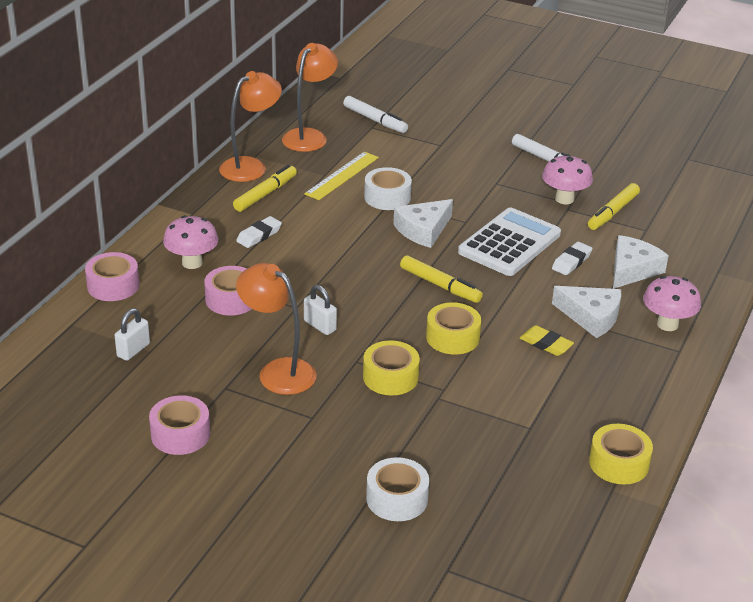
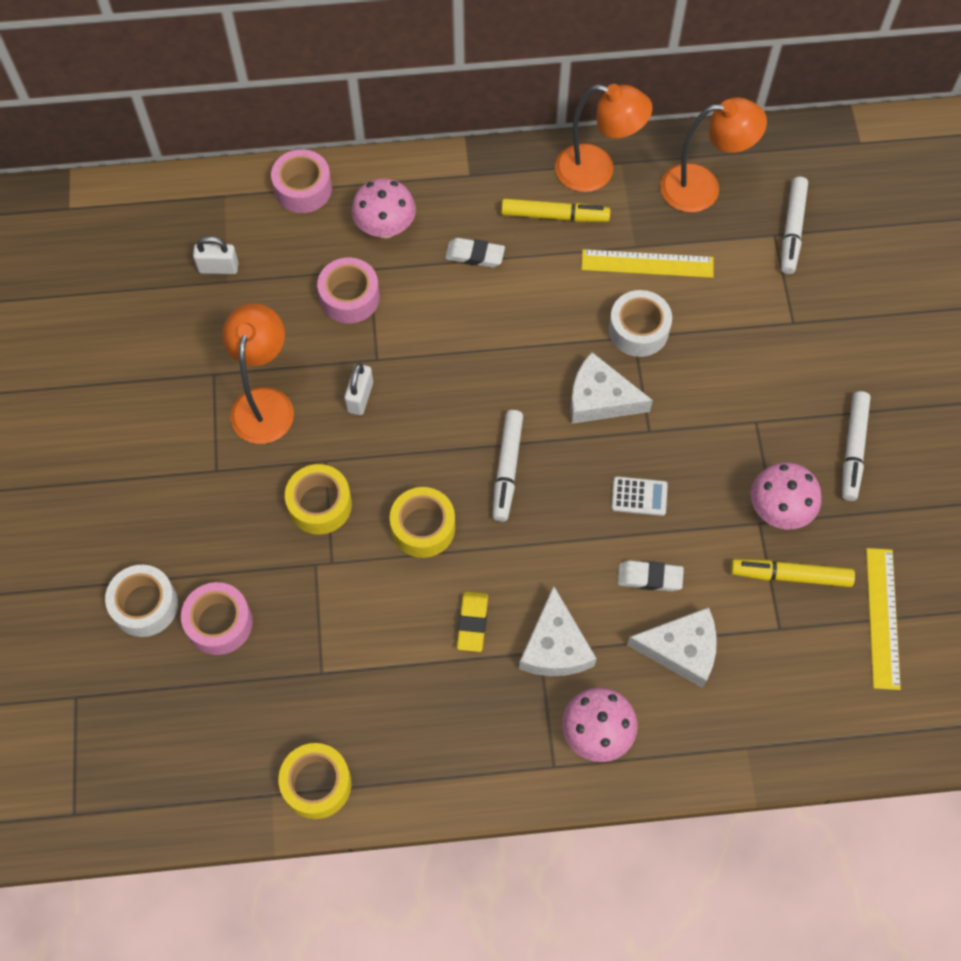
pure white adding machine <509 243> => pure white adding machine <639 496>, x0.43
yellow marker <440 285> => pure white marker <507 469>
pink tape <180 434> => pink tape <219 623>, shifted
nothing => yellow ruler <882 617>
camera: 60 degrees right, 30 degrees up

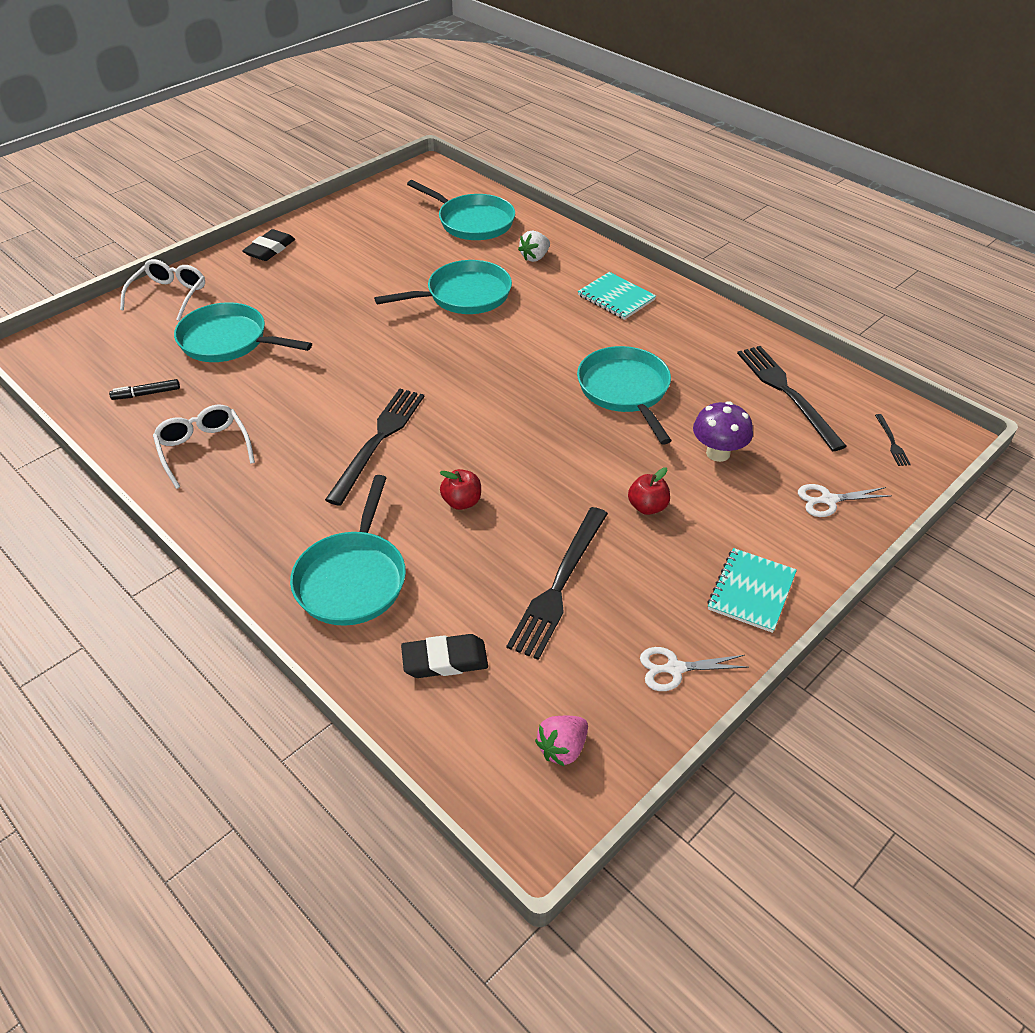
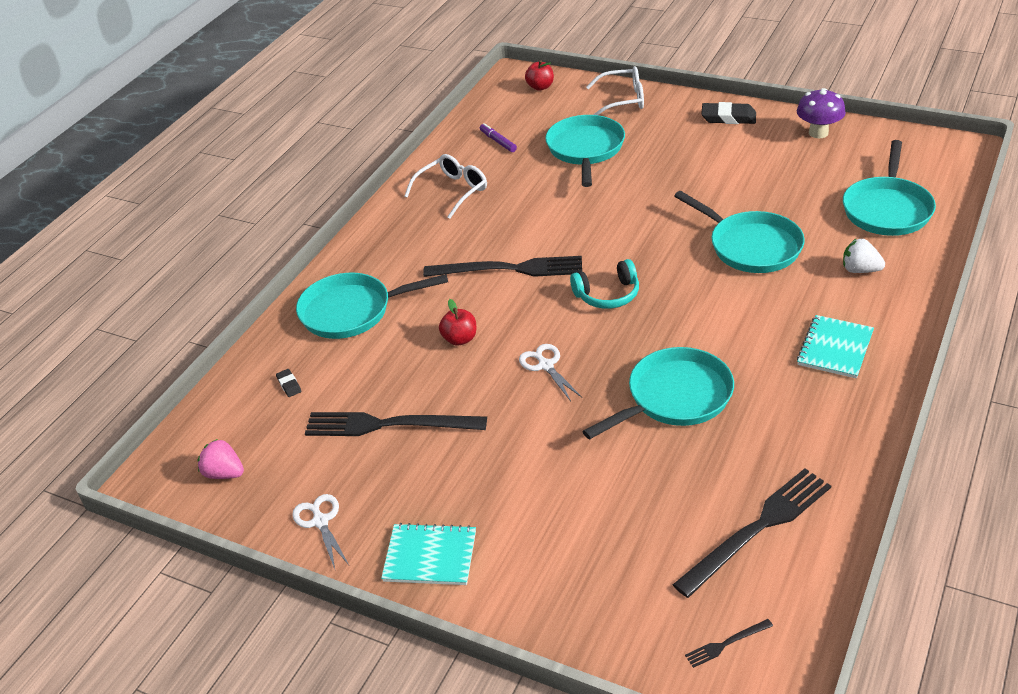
jet-black marker <146 394> => purple marker <498 141>
purple mushroom <718 453> => purple mushroom <818 133>, shifted
scarlet toy apple <647 507> => scarlet toy apple <540 87>, shifted
pure white shears <828 500> => pure white shears <545 365>, shifted
jet-black gum eraser <445 660> => jet-black gum eraser <289 385>, x0.50
nothing => aqua headphones <608 295>
camera: 75 degrees right, 5 degrees down

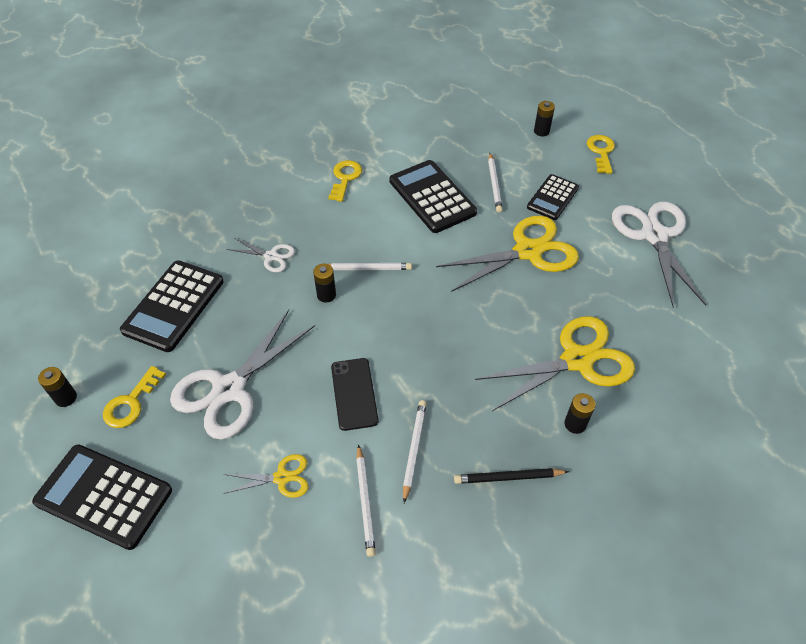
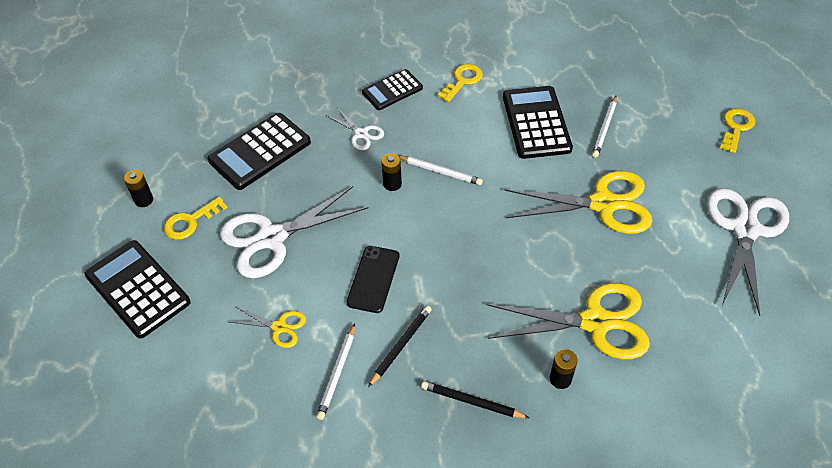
jet-black AA battery <541 131> => nothing
jet-black adding machine <552 198> => jet-black adding machine <392 90>, shifted
pure white pencil <414 449> => jet-black pencil <401 345>
camera: 25 degrees right, 0 degrees up

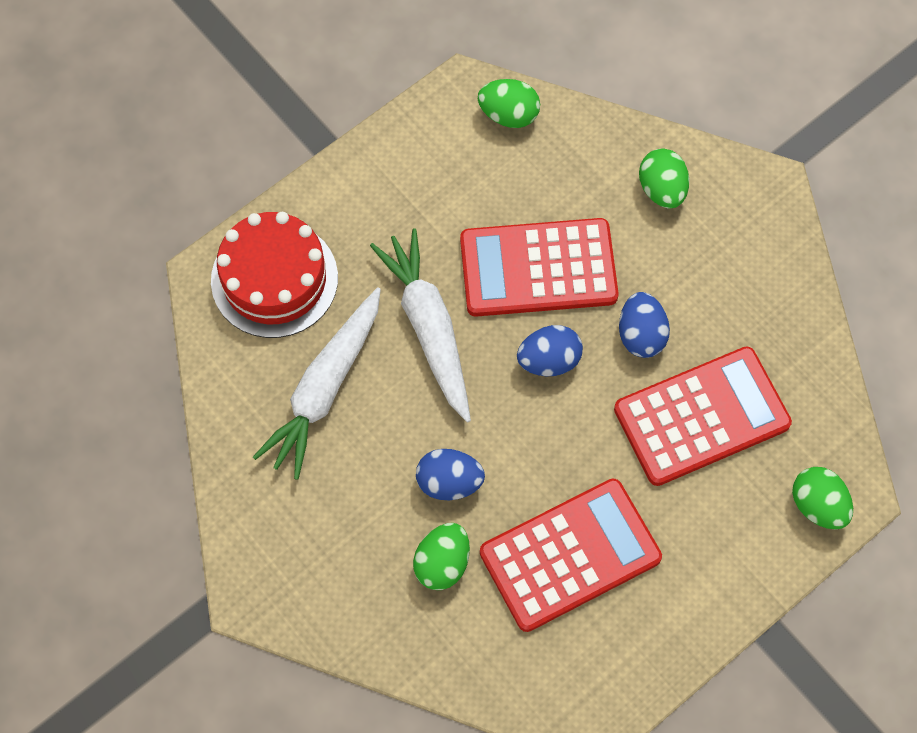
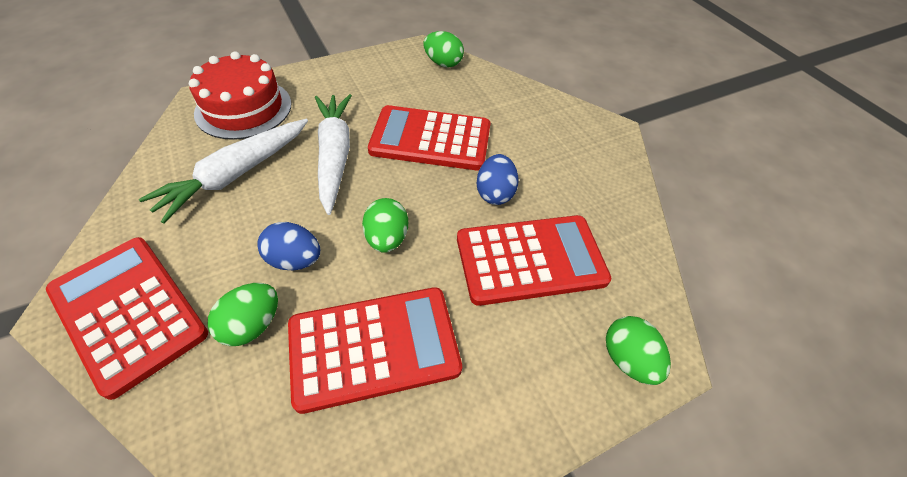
green toy egg <662 189> => green toy egg <387 239>, shifted
royal blue toy egg <549 360> => nothing
nothing => scarlet adding machine <128 312>
camera: 10 degrees right, 15 degrees down

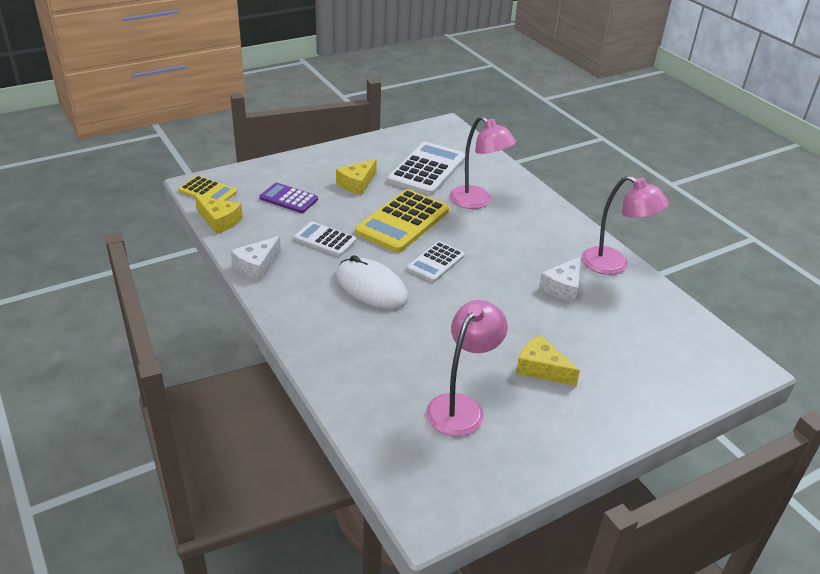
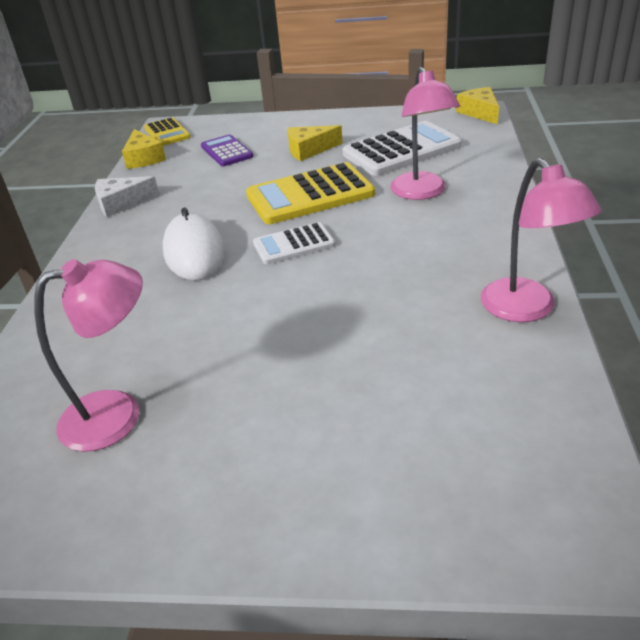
pure white adding machine <325 240> => nothing
pure white cheese wedge <563 287> => nothing
yellow cheese wedge <541 368> => yellow cheese wedge <479 112>, shifted
camera: 40 degrees right, 0 degrees up

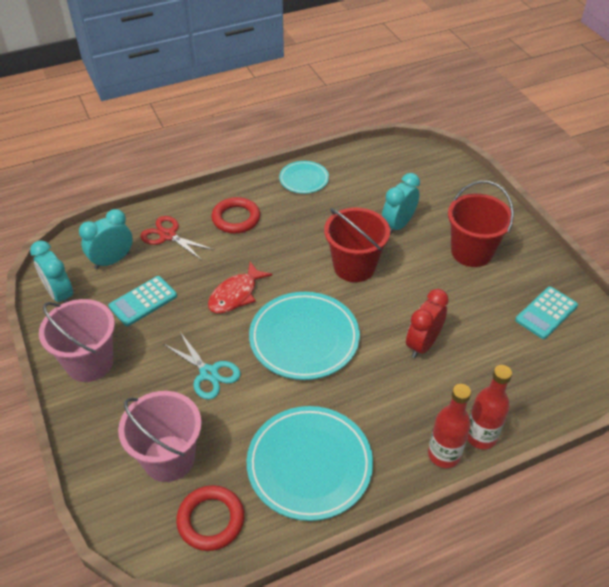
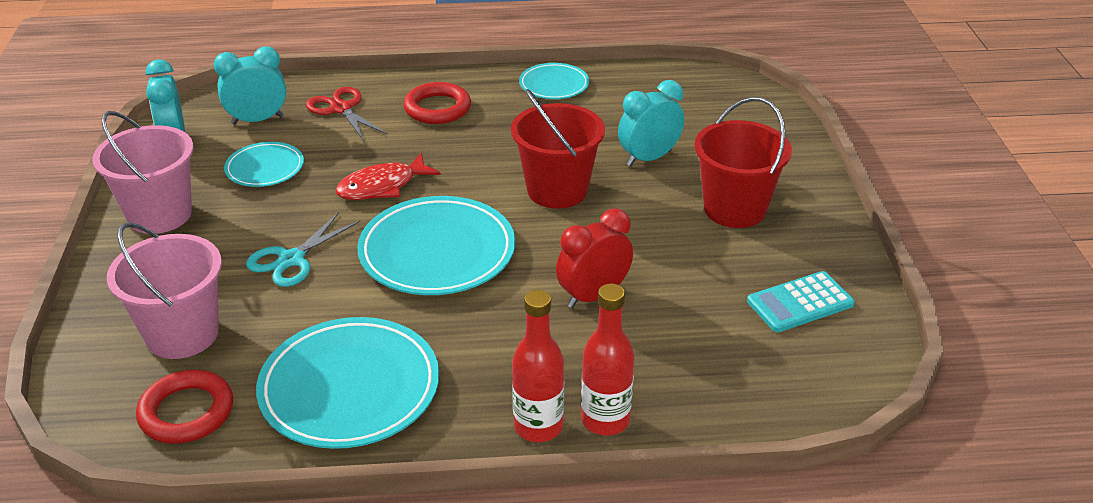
aqua adding machine <143 301> => aqua plate <265 168>
aqua shears <208 373> => aqua shears <291 259>, 60 degrees clockwise
camera: 20 degrees right, 10 degrees down

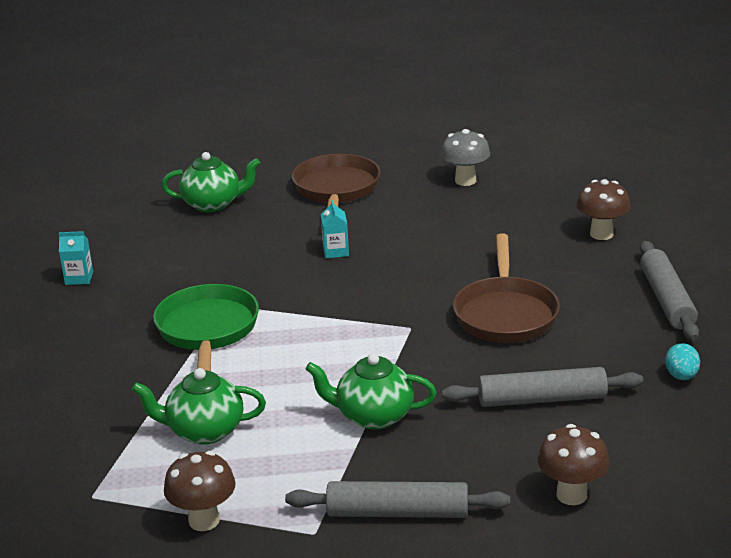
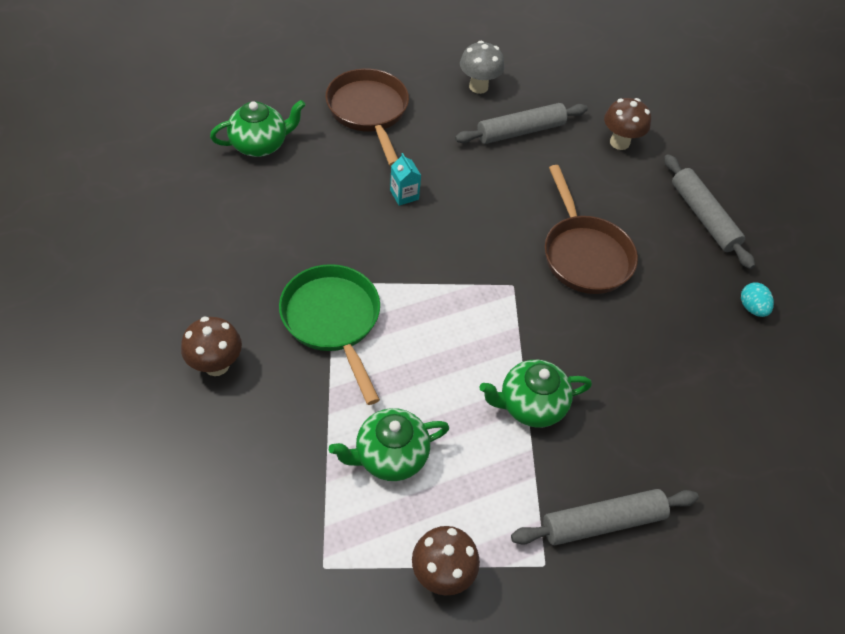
aqua carton <79 278> => nothing
gray dough roller <542 399> => gray dough roller <520 131>, shifted
dark brown mushroom <571 495> => dark brown mushroom <216 365>, shifted
camera: 25 degrees left, 25 degrees up

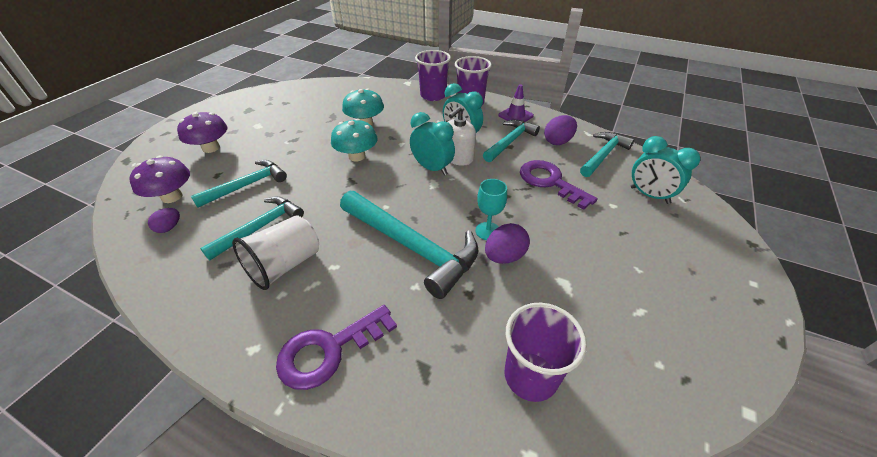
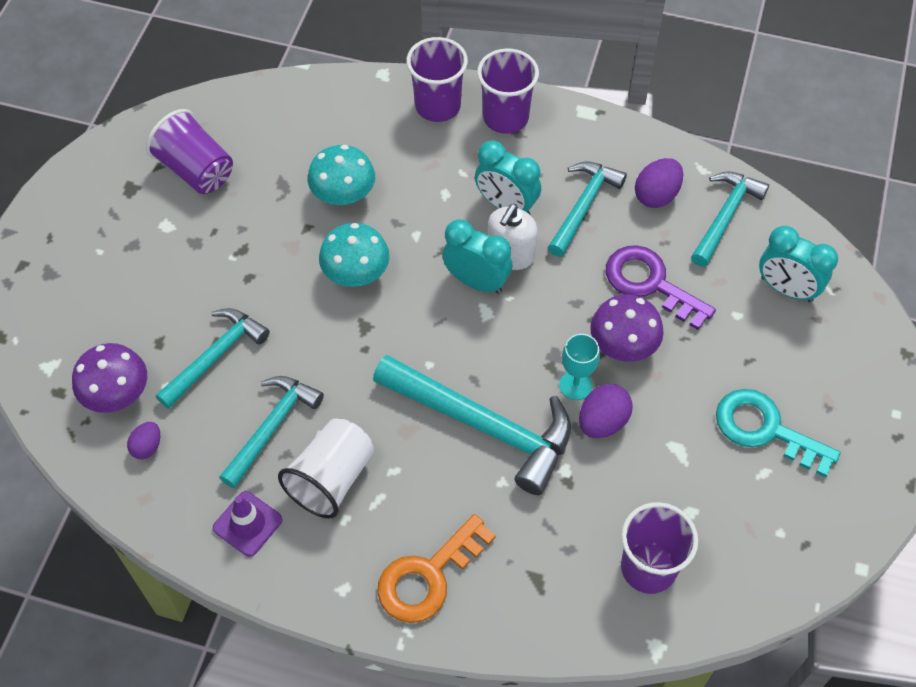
purple traffic cone <515 115> => purple traffic cone <247 524>, shifted
purple mushroom <211 148> => purple mushroom <623 345>, shifted
purple door key <329 350> => orange door key <428 576>
nothing => purple tumbler <196 170>
nothing => aqua door key <765 430>
camera: 10 degrees left, 15 degrees up

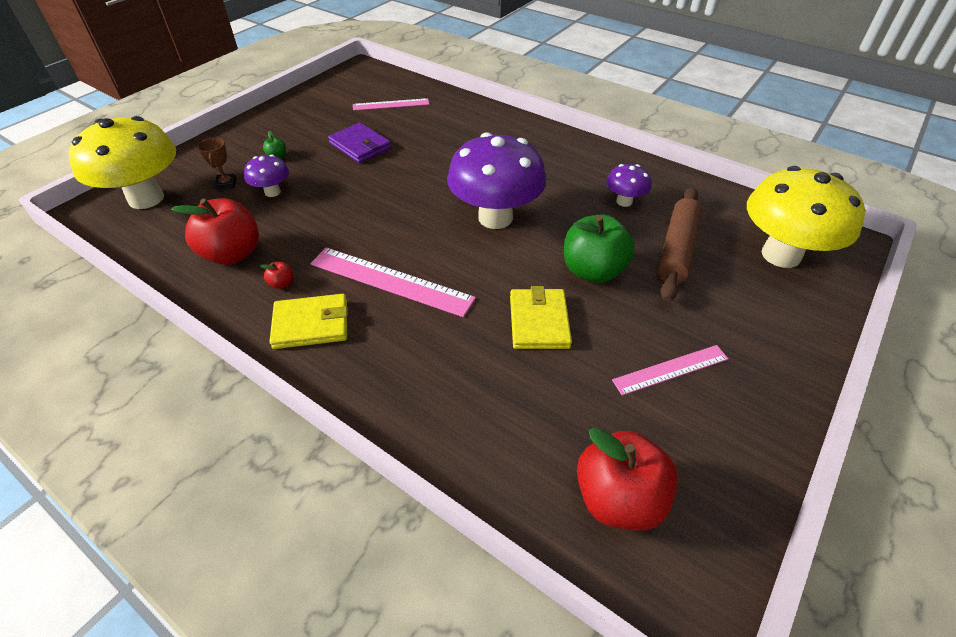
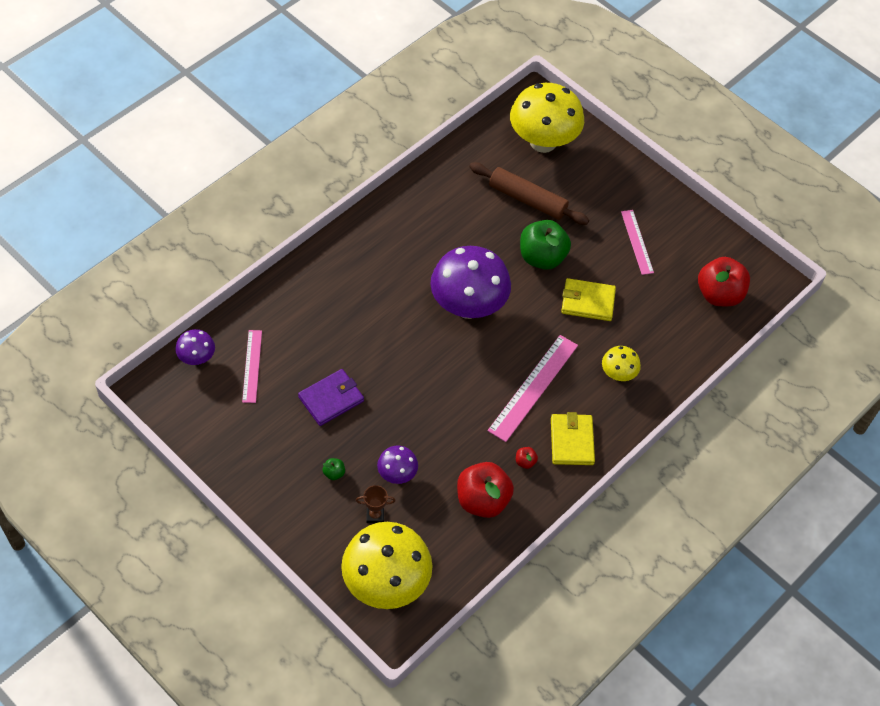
purple mushroom <624 201> => purple mushroom <197 358>, shifted
nothing => yellow mushroom <618 374>
camera: 85 degrees left, 10 degrees up

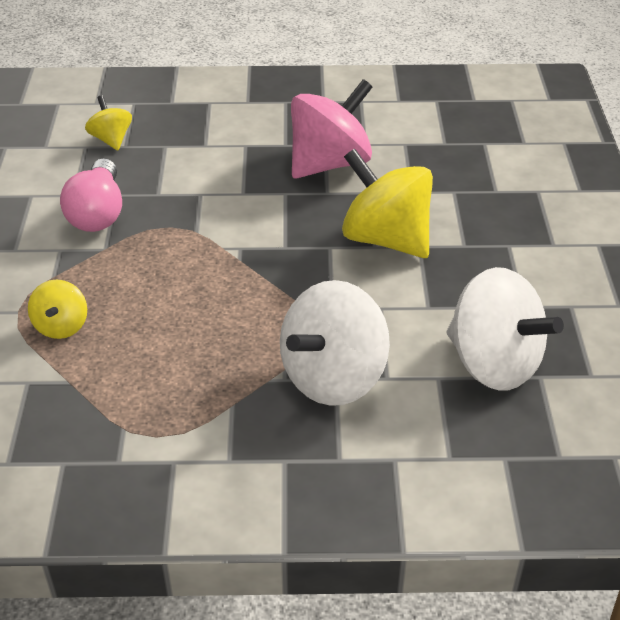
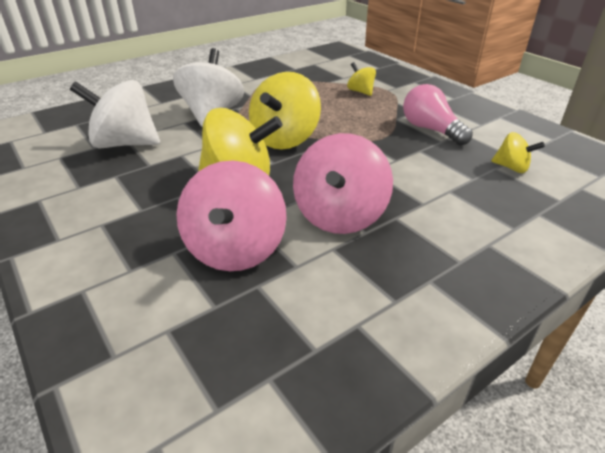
nothing => yellow whirligig <285 139>
nothing => pink whirligig <235 249>
camera: 145 degrees right, 5 degrees down

